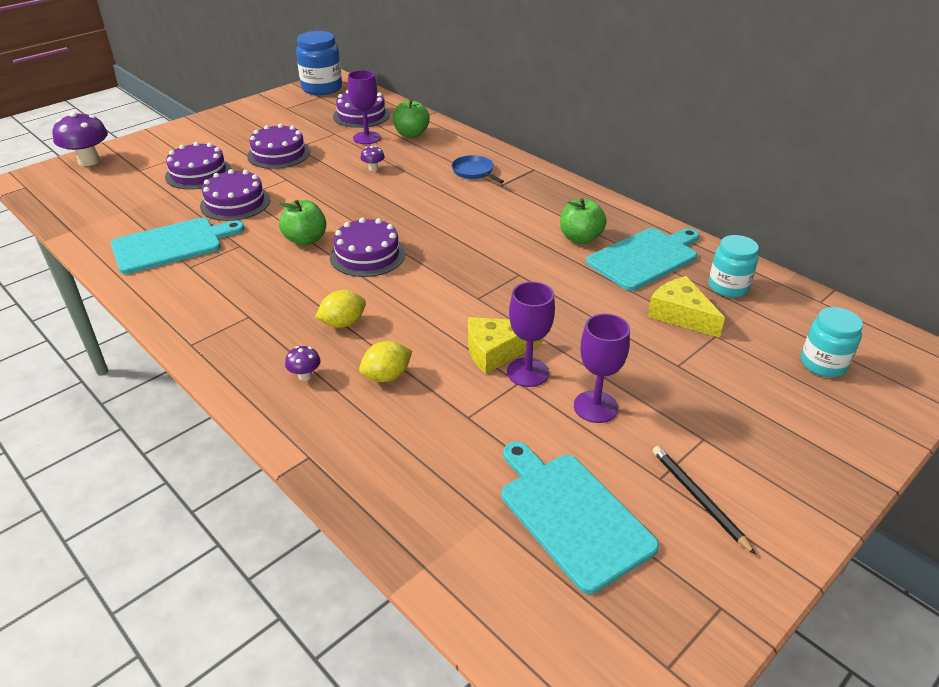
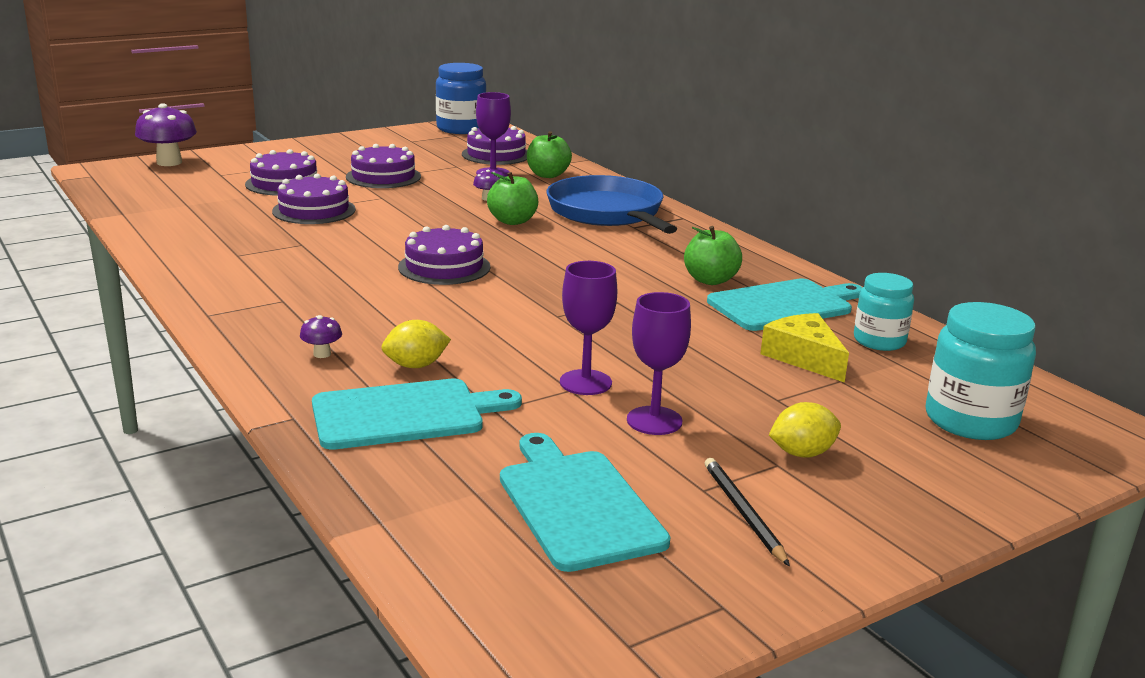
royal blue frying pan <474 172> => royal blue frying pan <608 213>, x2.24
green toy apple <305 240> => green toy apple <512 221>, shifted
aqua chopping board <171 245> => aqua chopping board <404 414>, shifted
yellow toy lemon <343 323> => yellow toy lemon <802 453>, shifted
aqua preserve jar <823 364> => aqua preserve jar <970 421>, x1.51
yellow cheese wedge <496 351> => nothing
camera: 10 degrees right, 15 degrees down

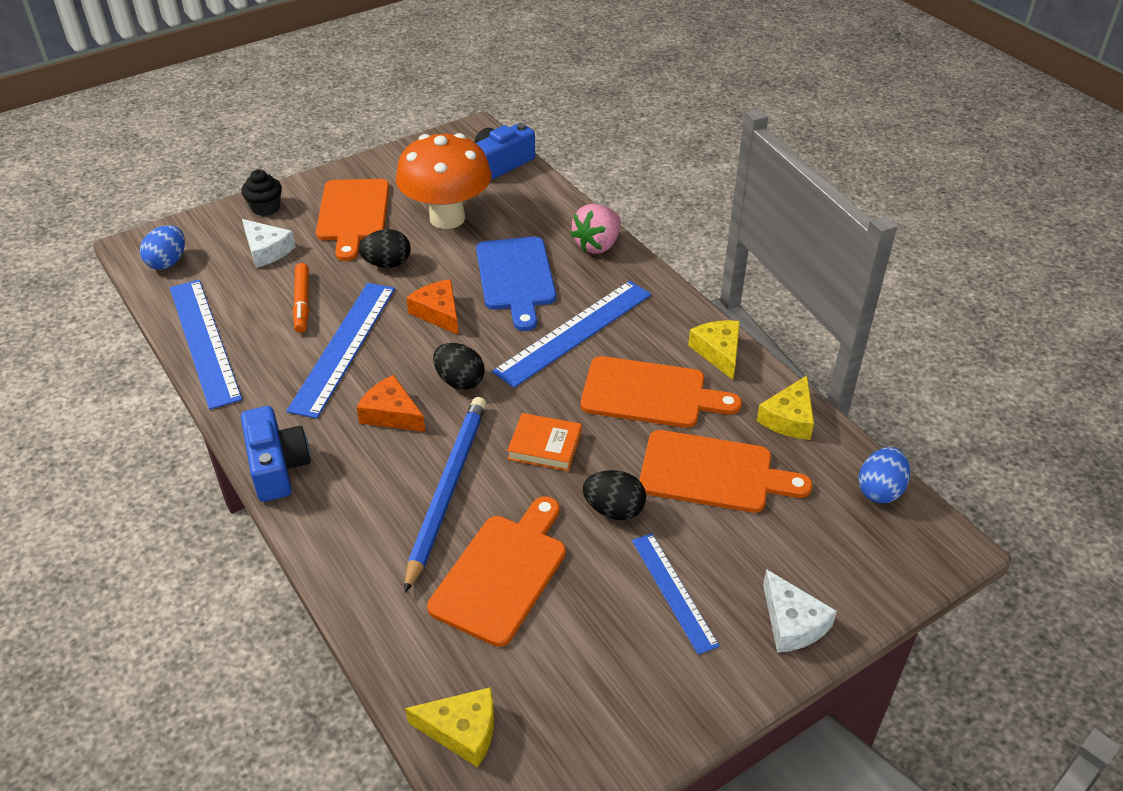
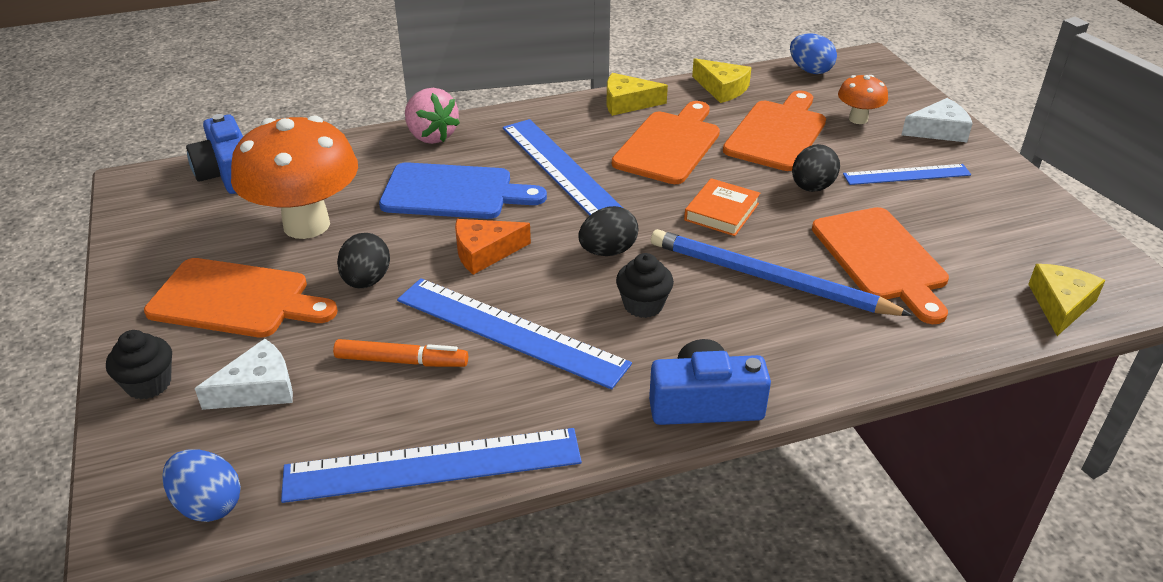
orange cheese wedge <391 414> => jet-black cupcake <643 305>
orange chopping board <502 573> => orange chopping board <882 259>, 150 degrees counterclockwise
nothing => orange mushroom <858 119>
camera: 75 degrees left, 5 degrees down

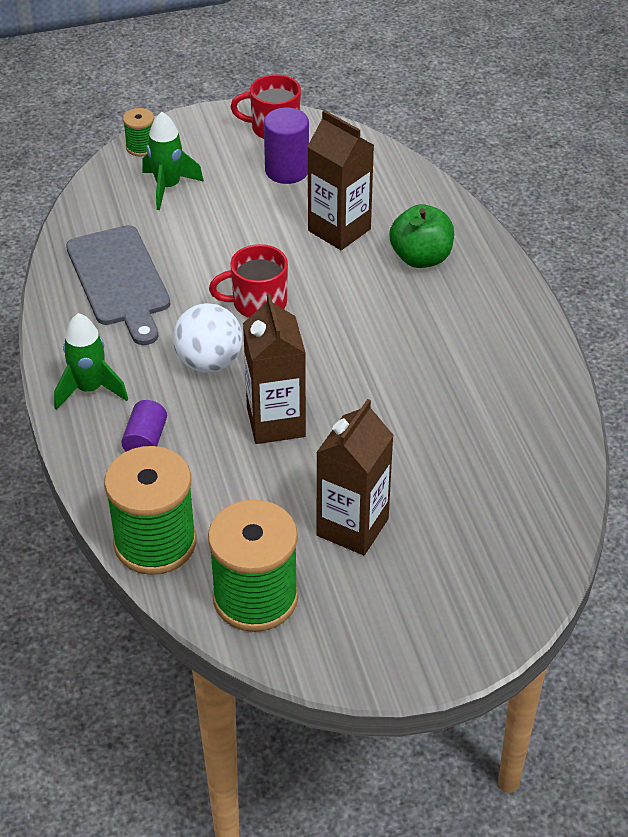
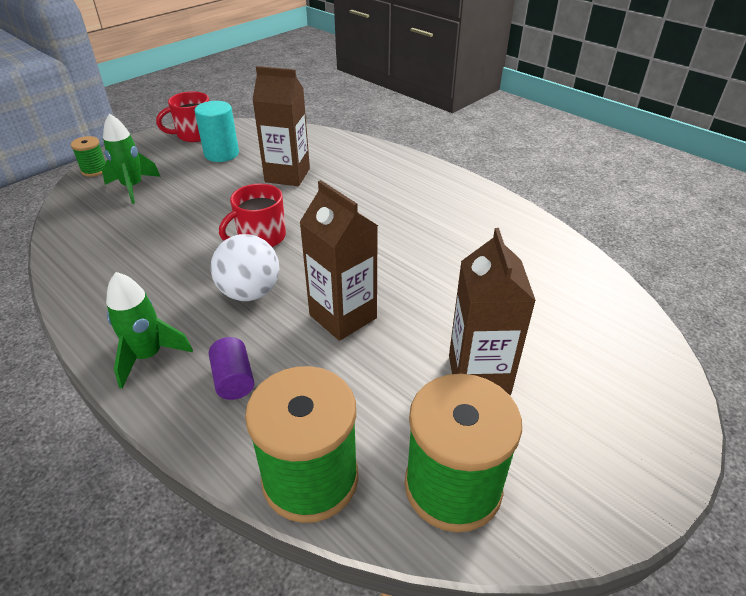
purple solid cylinder <287 170> => aqua solid cylinder <221 154>
green toy apple <421 258> => nothing
gray chopping board <120 280> => nothing
camera: 30 degrees left, 5 degrees down

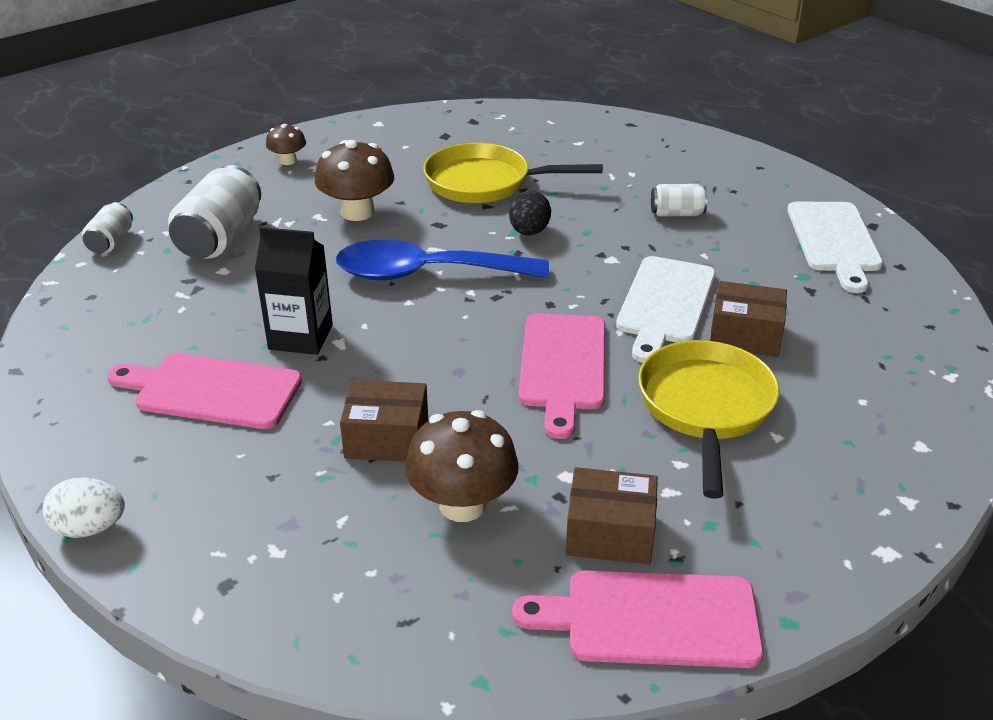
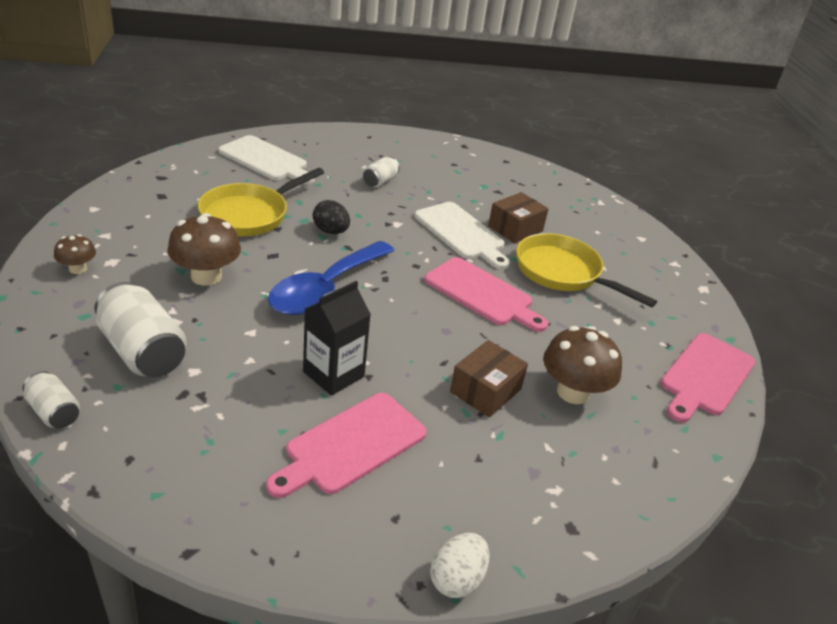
pure white chopping board <834 241> => pure white chopping board <266 160>, shifted
dark brown parcel <610 533> => nothing
camera: 60 degrees left, 0 degrees up

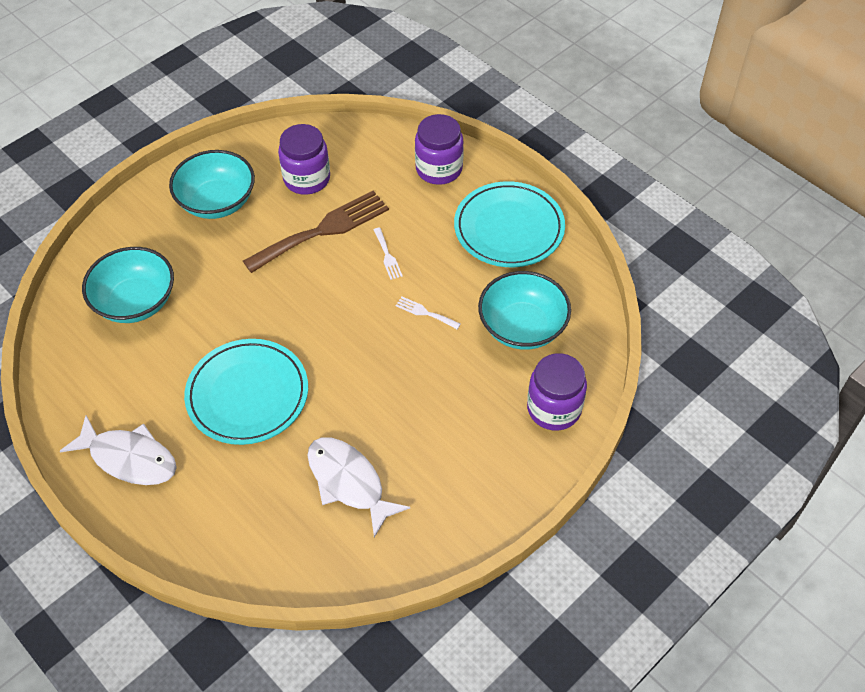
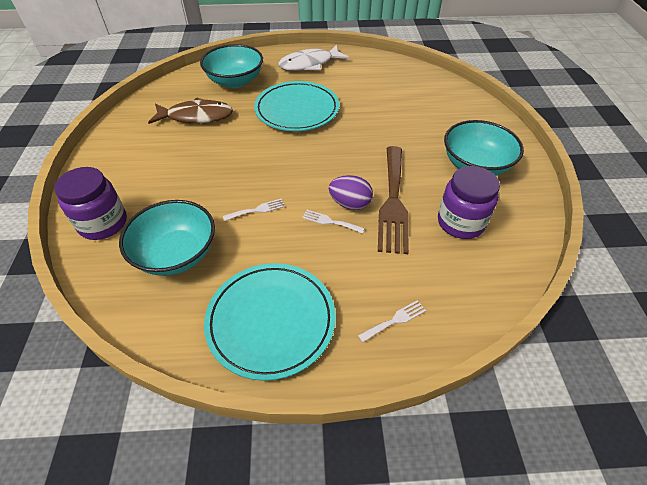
purple preserve jar <439 169> => pure white fork <395 320>
aqua bowl <135 302> => aqua bowl <235 81>, shifted
pure white fish figure <349 482> => dark brown fish figure <196 116>
nothing => purple toy egg <350 204>
camera: 130 degrees right, 5 degrees down

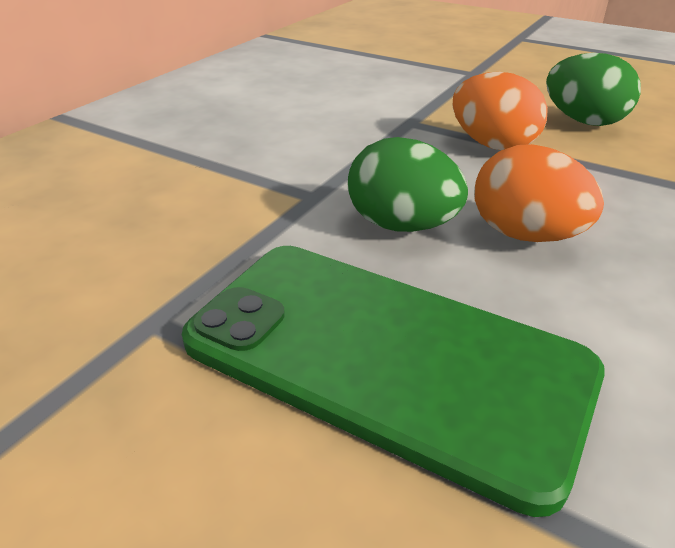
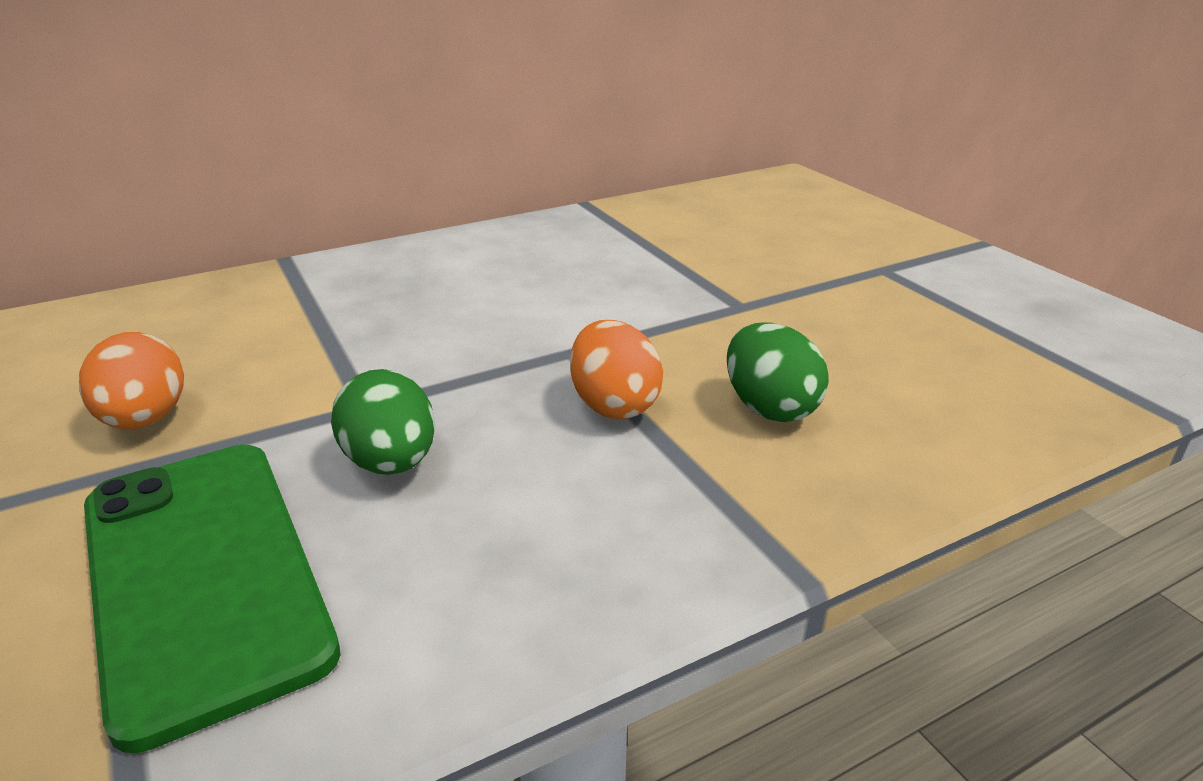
orange toy egg <525 235> => orange toy egg <145 420>, shifted
camera: 30 degrees right, 5 degrees down

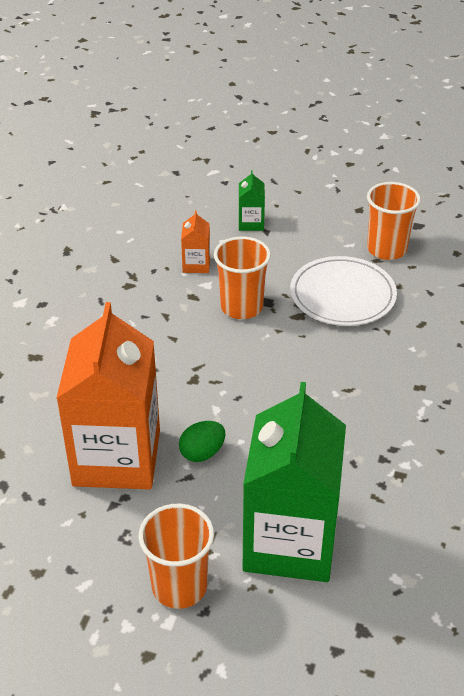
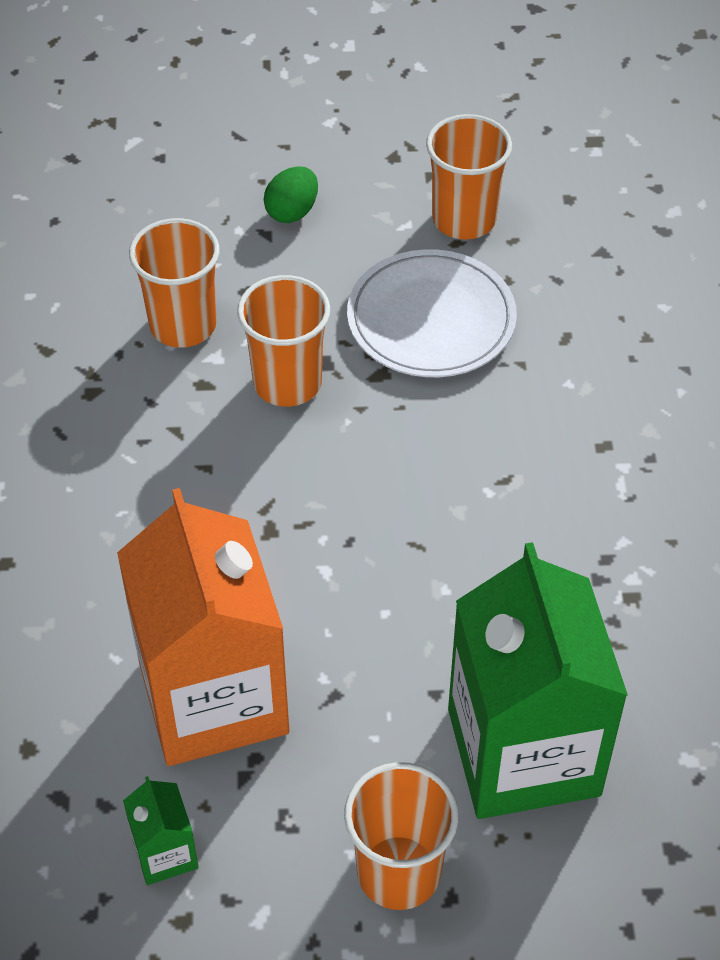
green carton <251 223> => green carton <165 853>, shifted
orange carton <196 265> => orange tumbler <183 325>
green toy egg <202 453> => green toy egg <292 212>, shifted
camera: 20 degrees left, 10 degrees up

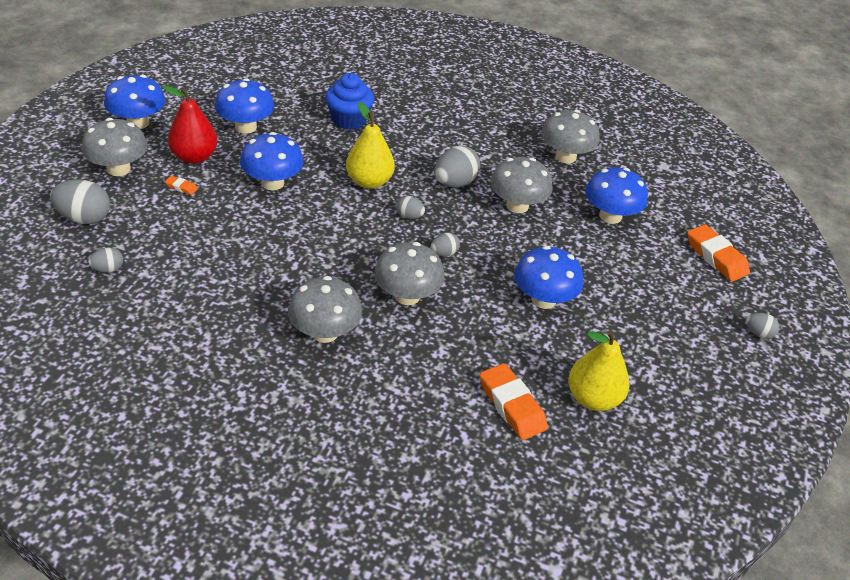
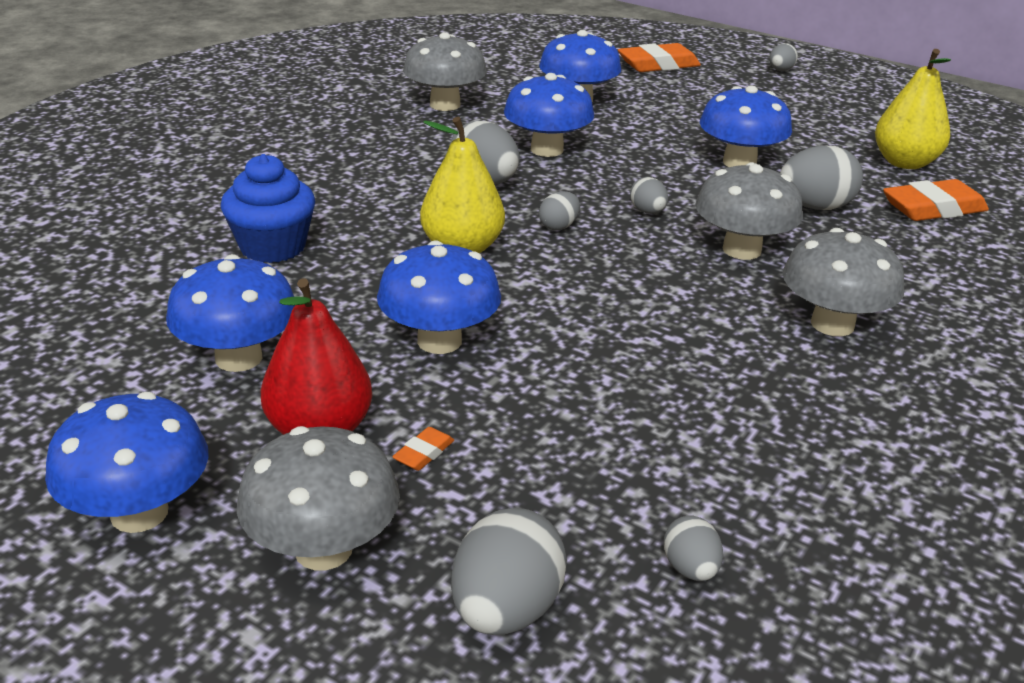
gray mushroom <517 206> => royal blue mushroom <547 149>
nothing => gray toy egg <815 207>
camera: 75 degrees left, 10 degrees down

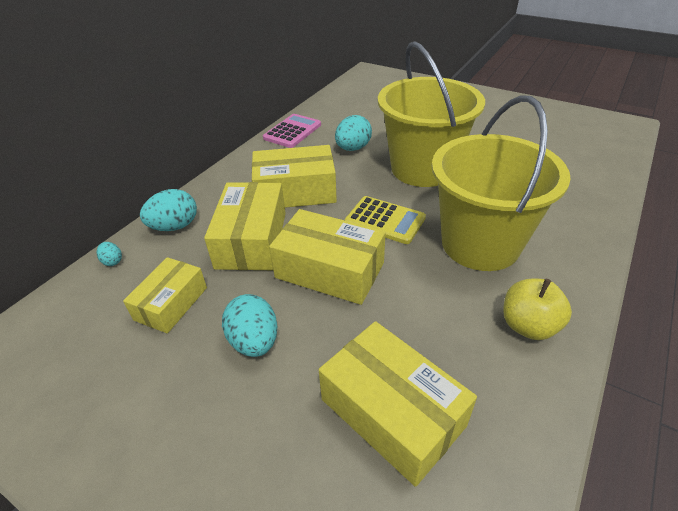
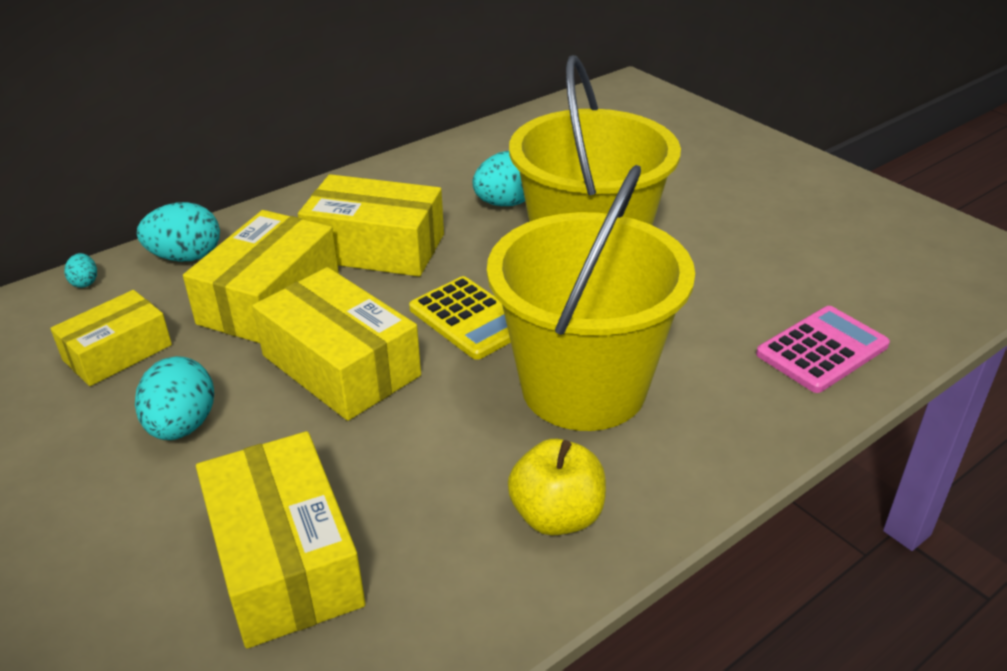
pink adding machine <292 131> => pink adding machine <822 350>, shifted
camera: 20 degrees right, 5 degrees down

